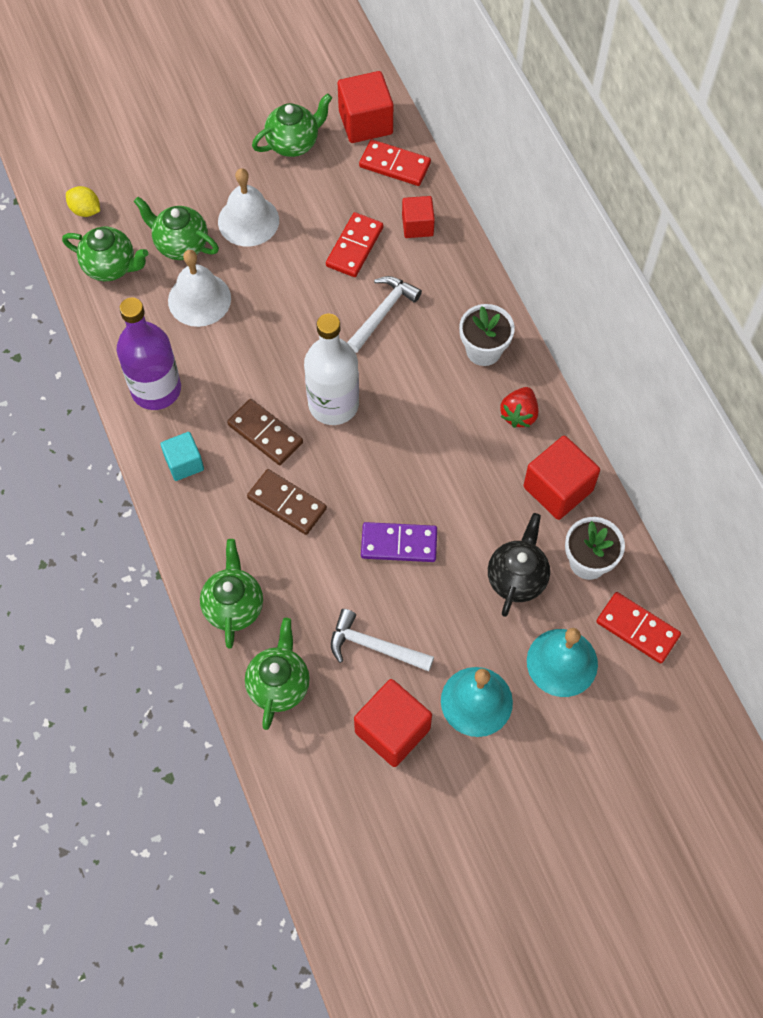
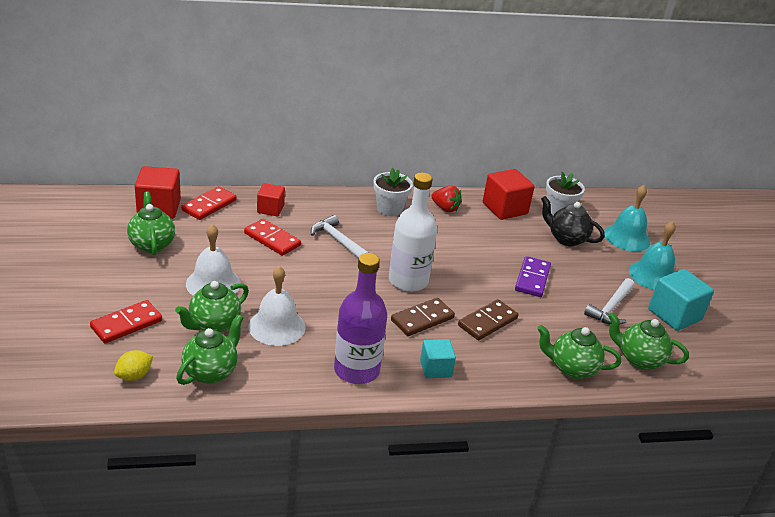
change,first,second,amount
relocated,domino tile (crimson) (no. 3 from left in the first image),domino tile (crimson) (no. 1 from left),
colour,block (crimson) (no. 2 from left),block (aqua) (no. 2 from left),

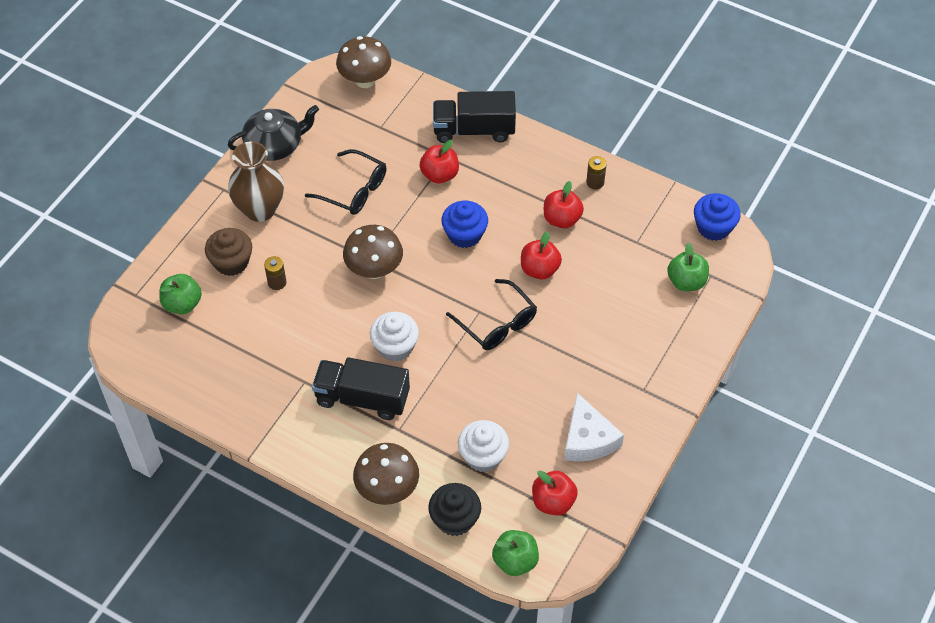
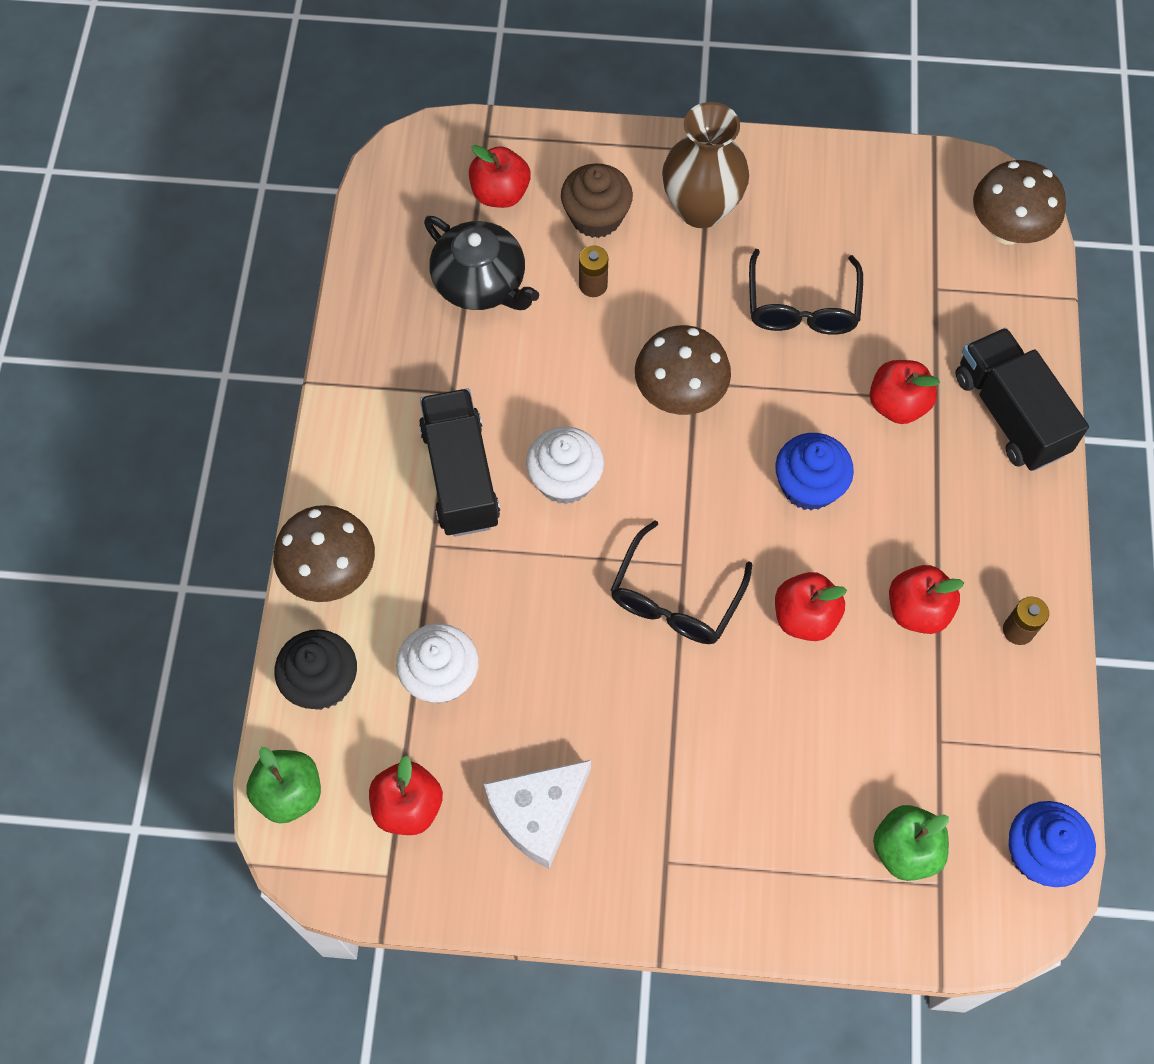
change,first,second,amount
relocated,china teapot (jet-black),,
colour,apple (emerald) (no. 1 from left),apple (crimson) (no. 2 from left),

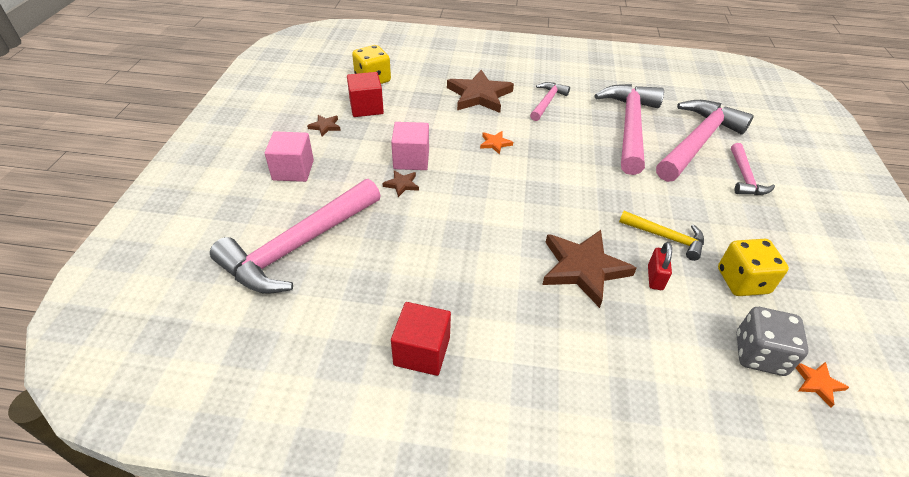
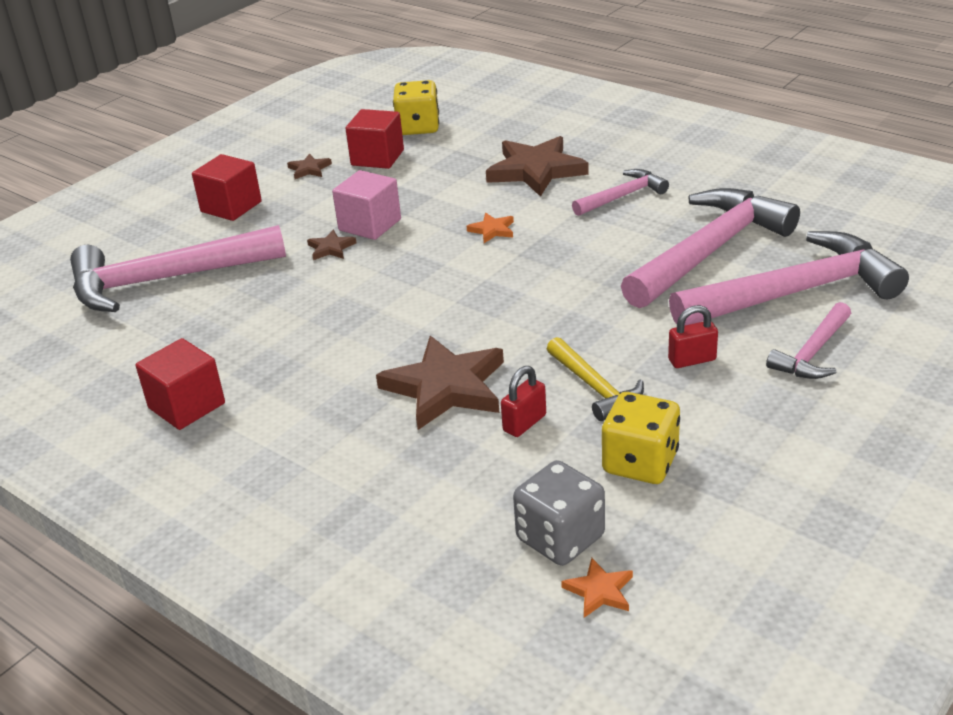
change,first,second,amount
colour,block (rosy) (no. 1 from left),block (crimson) (no. 2 from left),
appeared,,lock (crimson) (no. 2 from left),

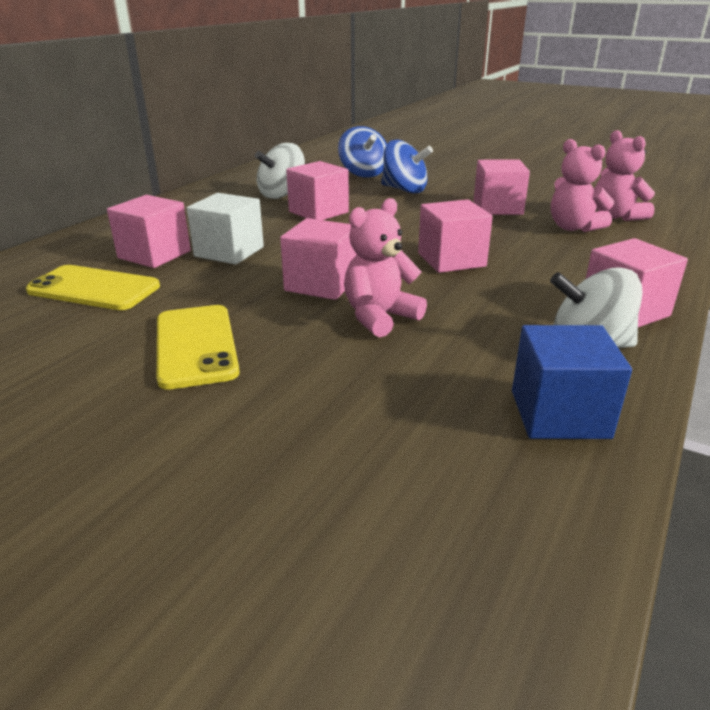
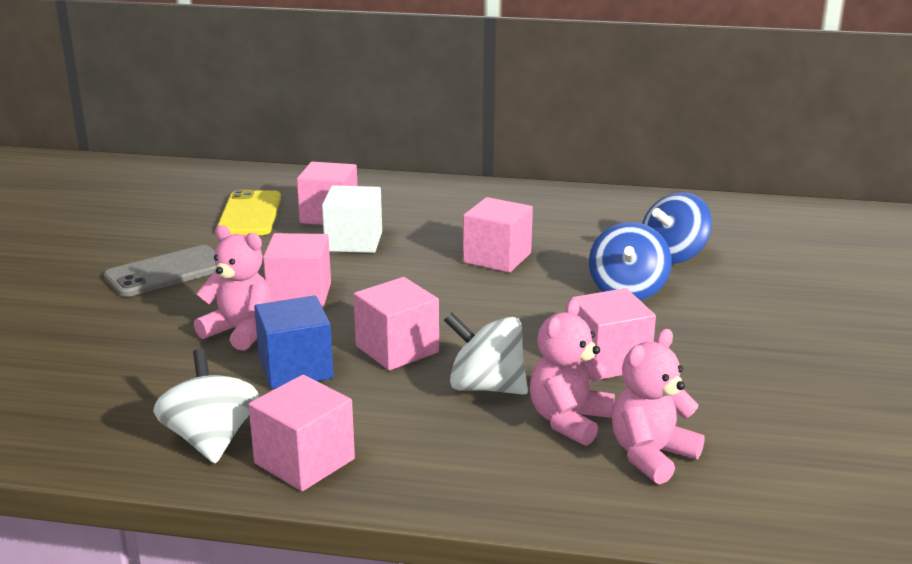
change,first,second,amount
relocated,toy top (pure white) (no. 1 from left in the first image),toy top (pure white) (no. 2 from left),
colour,mobile phone (yellow) (no. 2 from left),mobile phone (ash-grey),
relocated,block (blue),,

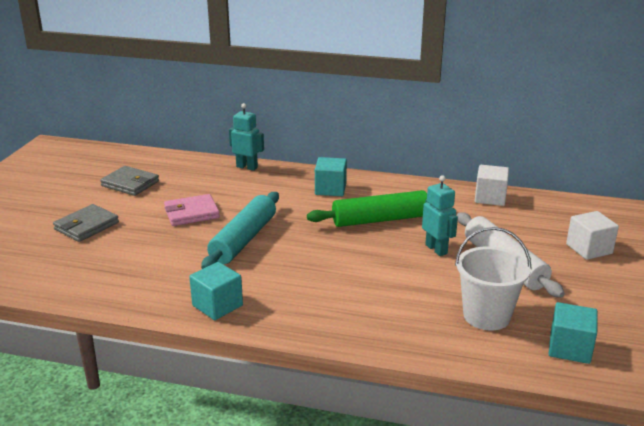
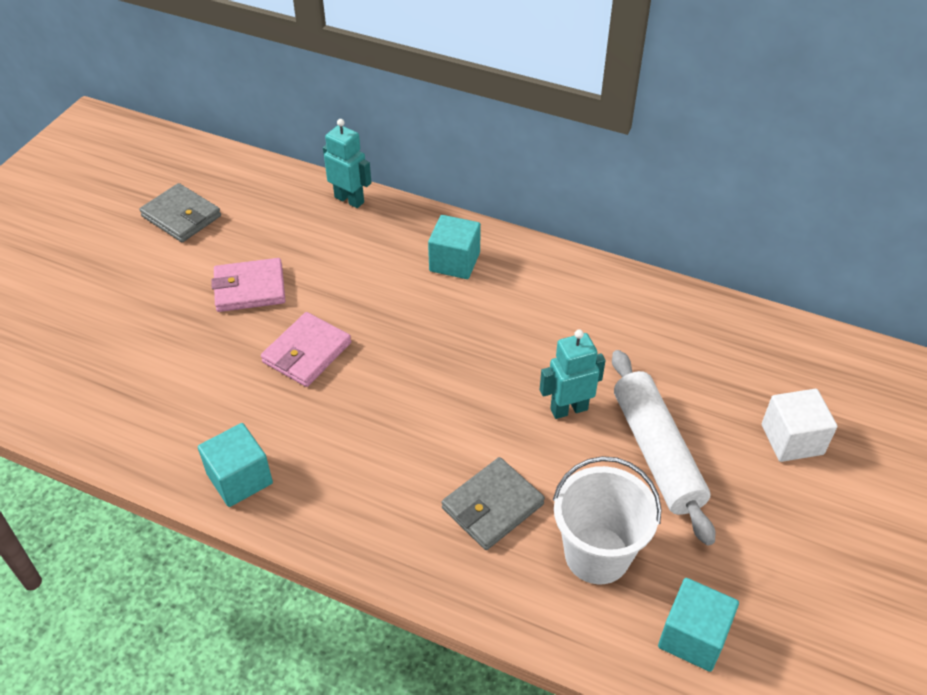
change,first,second,amount
missing,block (pure white) (no. 1 from left),,
spun,robot figure (aqua) (no. 2 from left),,90 degrees counterclockwise
missing,pastry roller (emerald),,
exchanged,pastry roller (aqua),billfold (rosy) (no. 2 from left),
relocated,billfold (ash-grey) (no. 1 from left in the first image),billfold (ash-grey) (no. 2 from left),

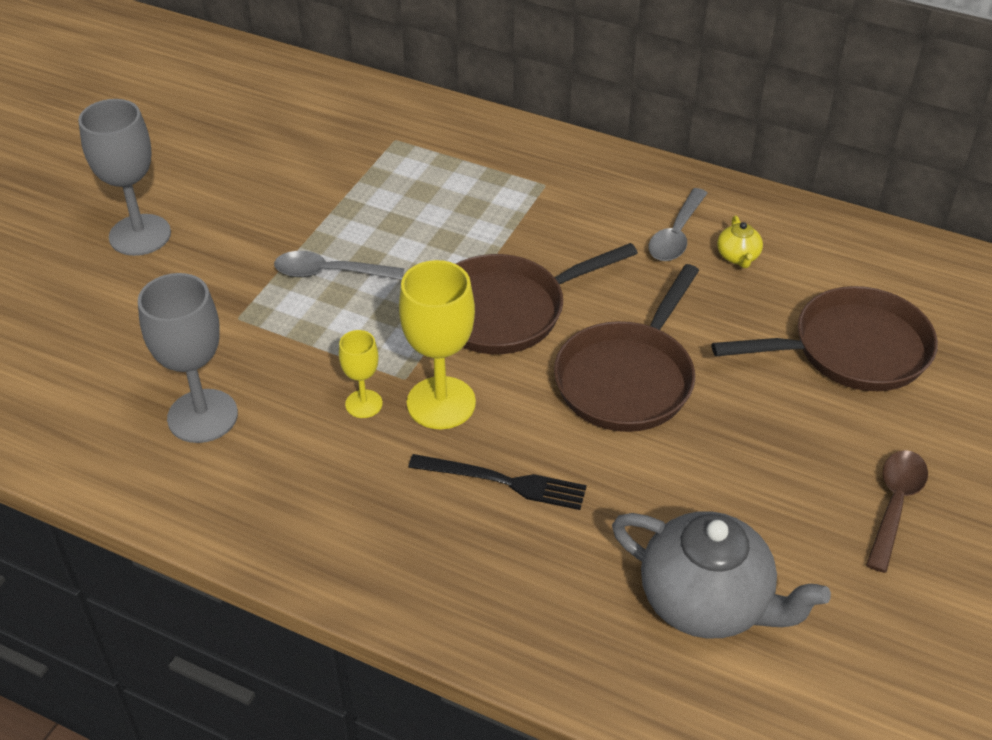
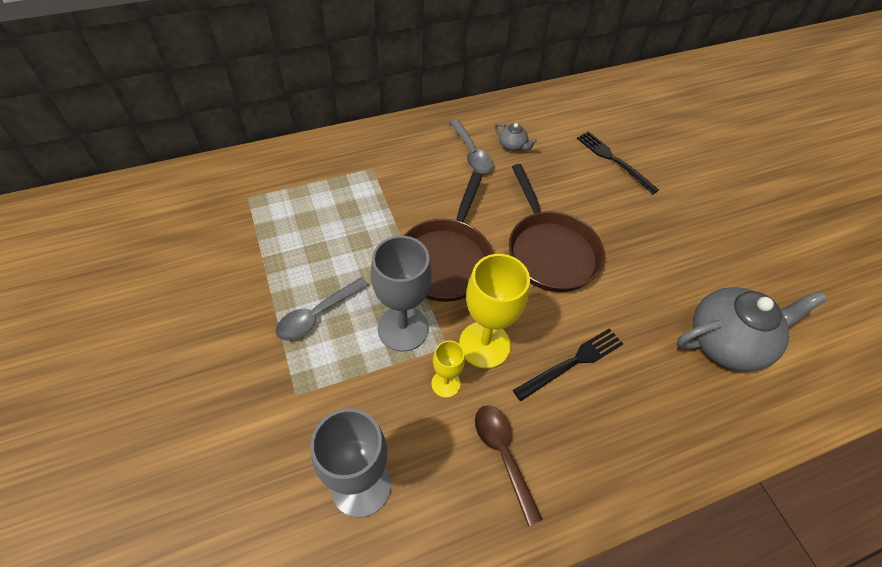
change,first,second,amount
relocated,goblet (ash-grey) (no. 1 from left in the first image),goblet (ash-grey) (no. 2 from left),
colour,china teapot (yellow),china teapot (ash-grey) (no. 1 from left),
exchanged,pan (dark brown) (no. 3 from left),dinner fork (jet-black) (no. 2 from left),
relocated,spoon (dark brown),,

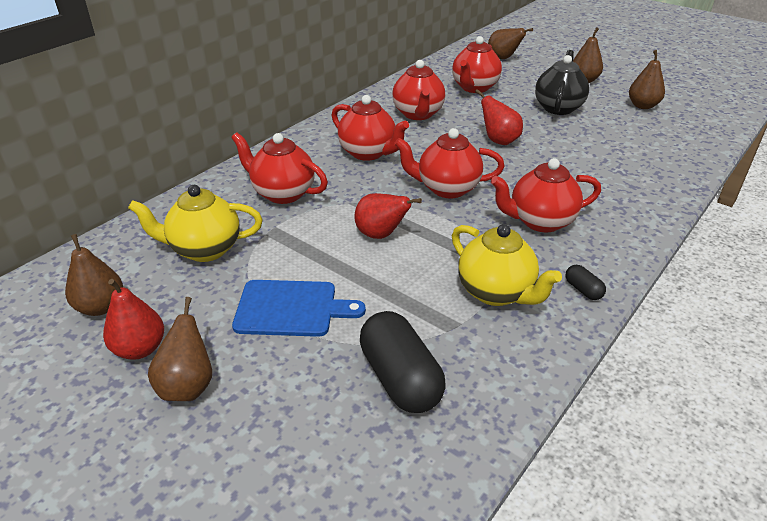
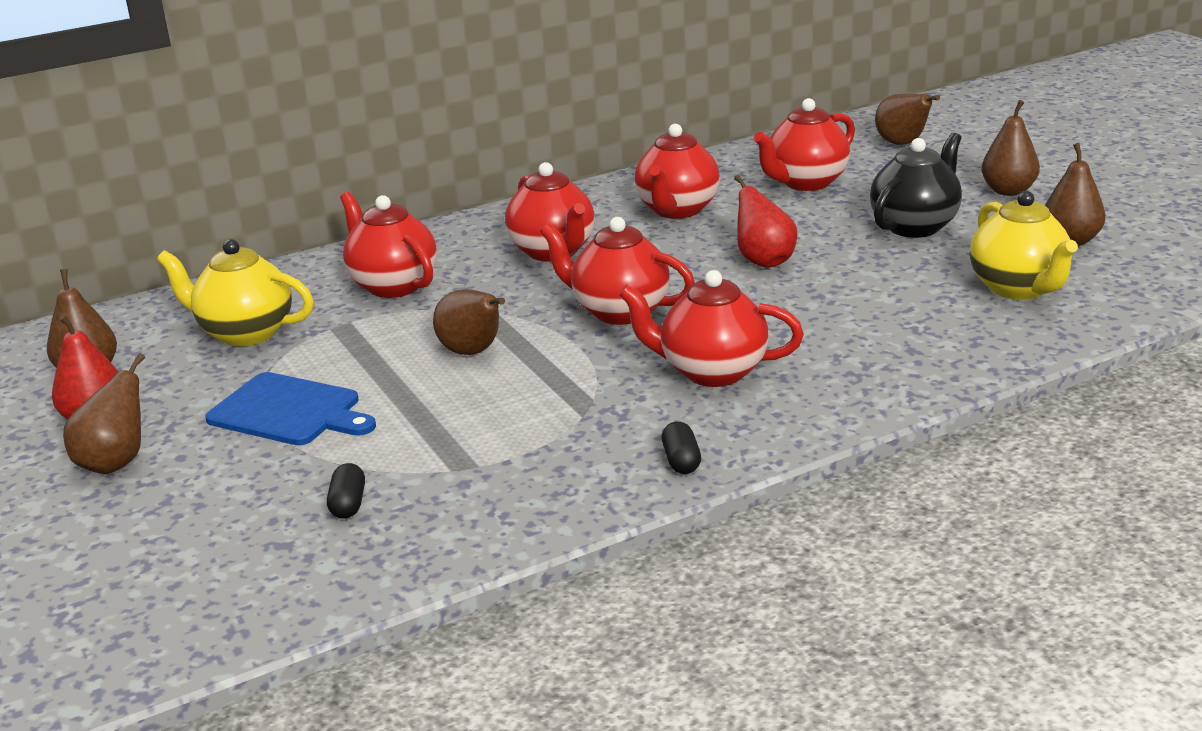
change,first,second,amount
colour,pear (crimson) (no. 2 from left),pear (dark brown) (no. 3 from left),
relocated,china teapot (yellow) (no. 2 from left),,
size,pill shape (jet-black) (no. 1 from left),,x0.45

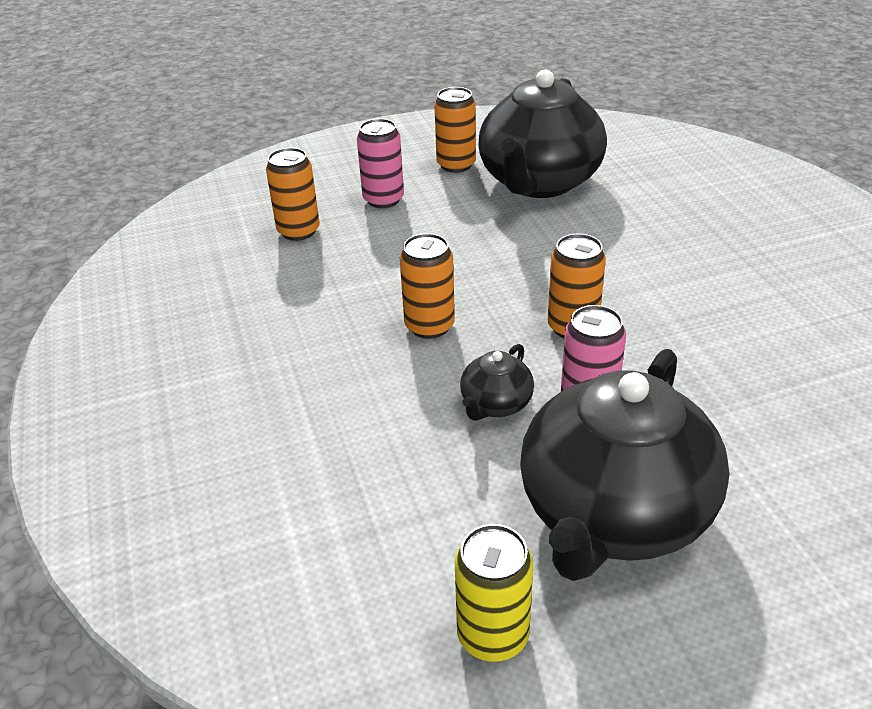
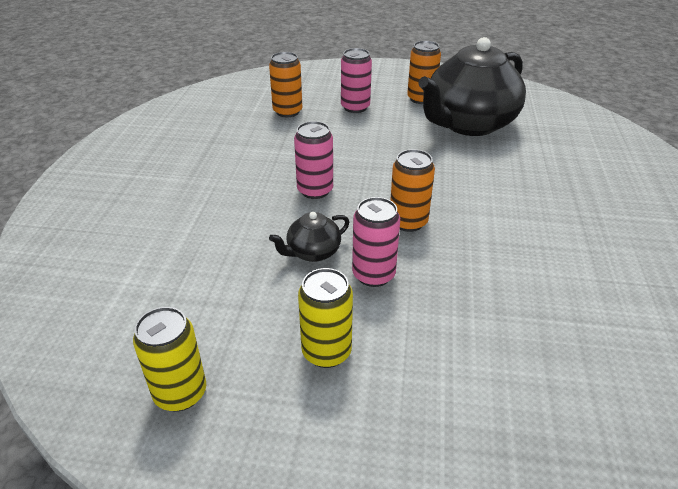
change,first,second,amount
colour,soda can (bright orange) (no. 2 from left),soda can (rosy) (no. 1 from left),
exchanged,china teapot (jet-black) (no. 3 from left),soda can (yellow) (no. 2 from left),

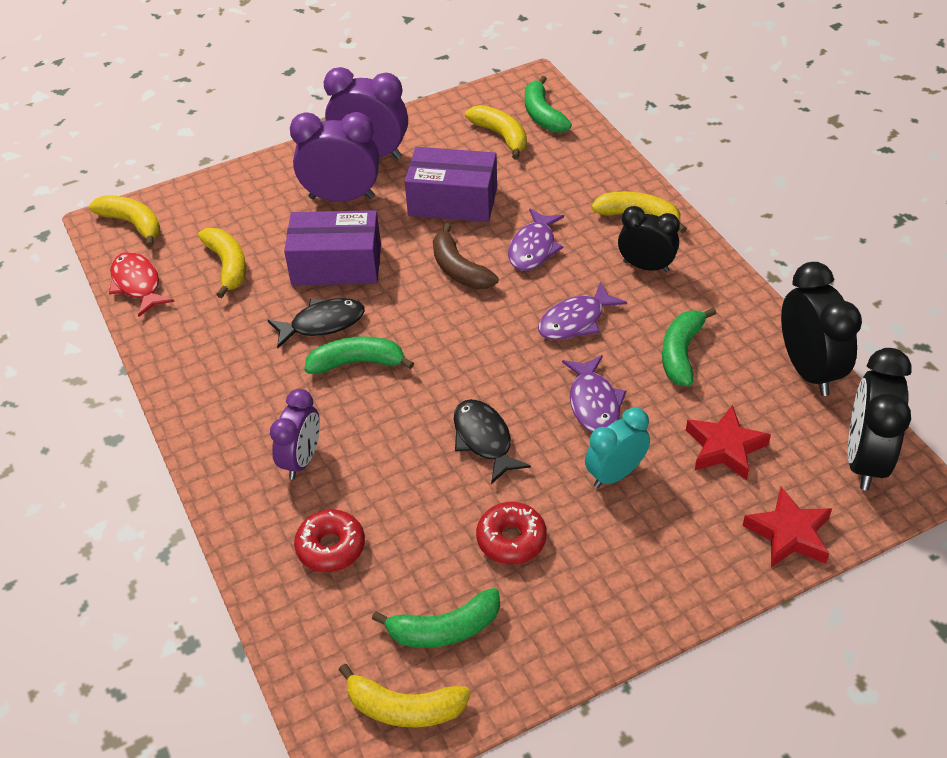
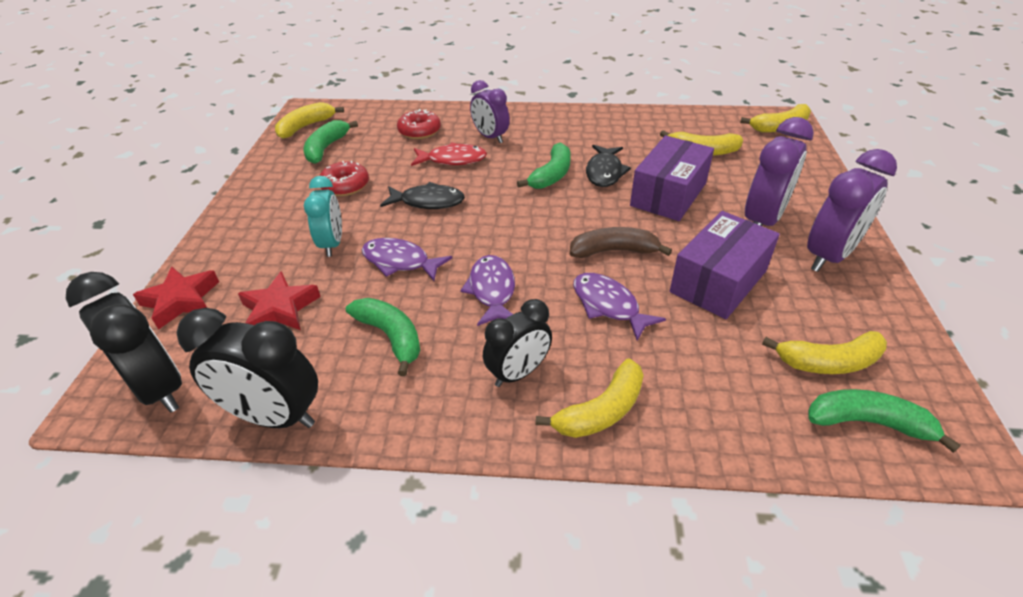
change,first,second,amount
relocated,fish (crimson),,

